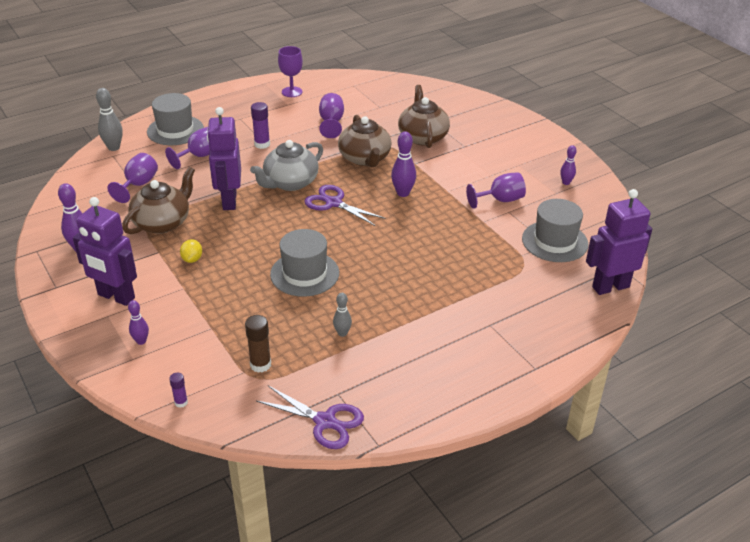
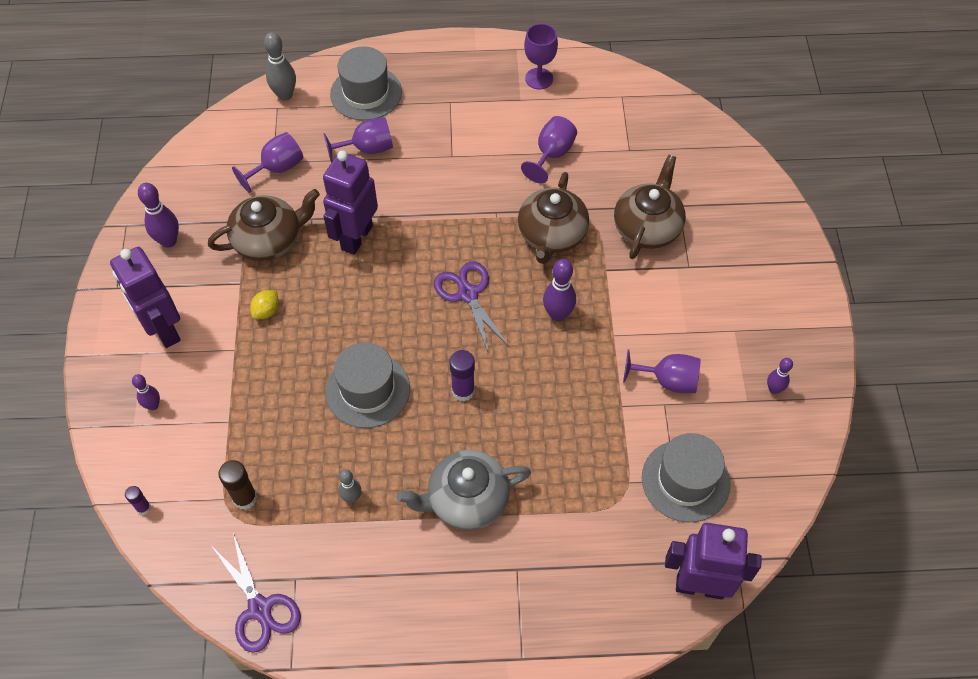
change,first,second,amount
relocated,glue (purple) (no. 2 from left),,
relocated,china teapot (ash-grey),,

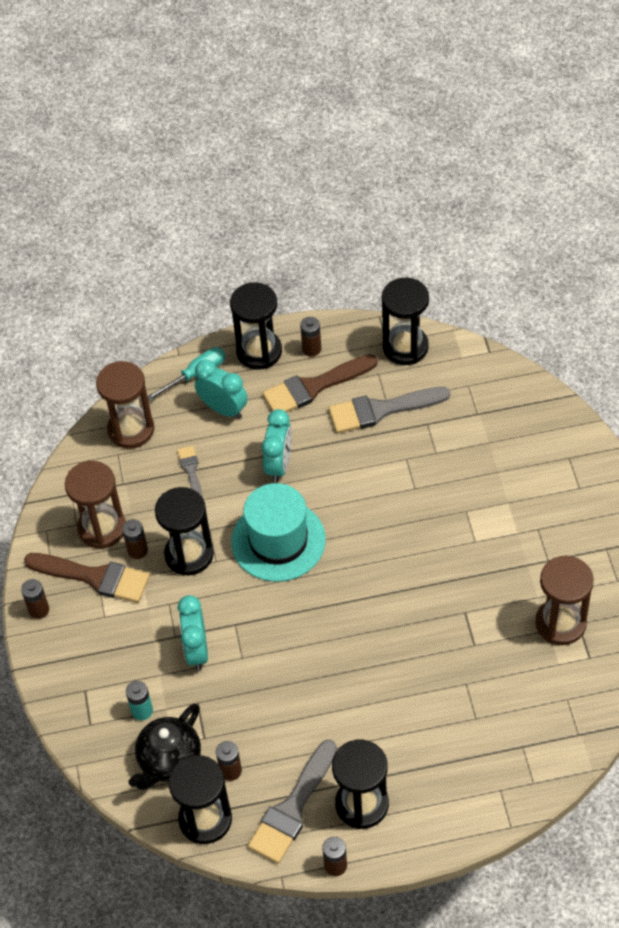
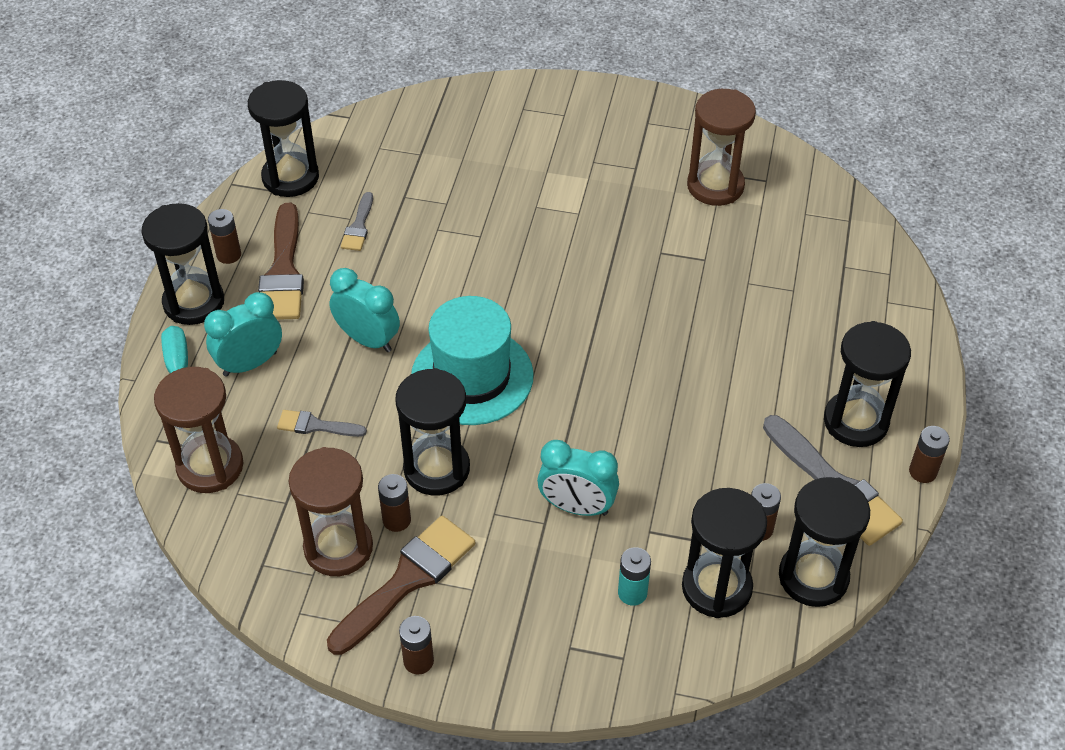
change,first,second,amount
size,brush (ash-grey) (no. 3 from left in the first image),brush (ash-grey) (no. 2 from left),x0.52
exchanged,china teapot (jet-black),sandglass (jet-black) (no. 4 from left),

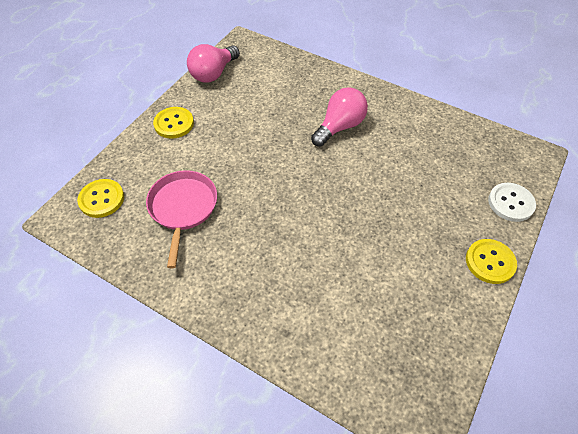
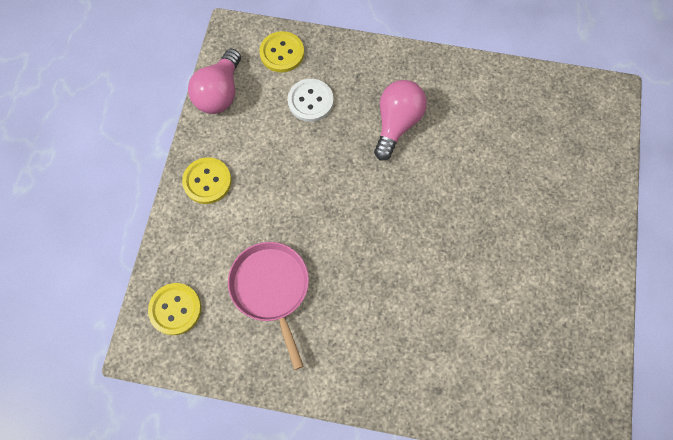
change,first,second,amount
relocated,sewing button (pure white),,
relocated,sewing button (yellow) (no. 3 from left),,

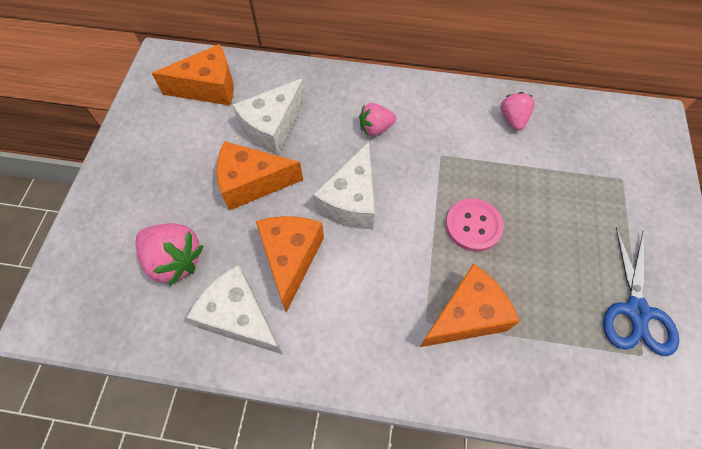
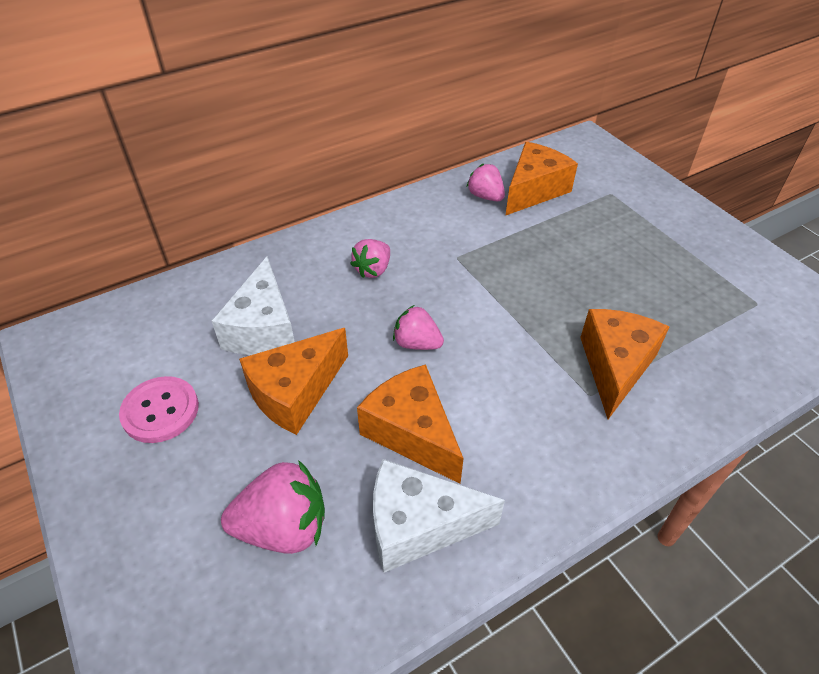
change,first,second,amount
relocated,cheese wedge (bright orange) (no. 1 from left in the first image),cheese wedge (bright orange) (no. 3 from left),
exchanged,cheese wedge (pure white) (no. 3 from left),toy strawberry (rosy) (no. 3 from left),
relocated,sewing button (rosy),,
missing,pair of scissors (blue),,

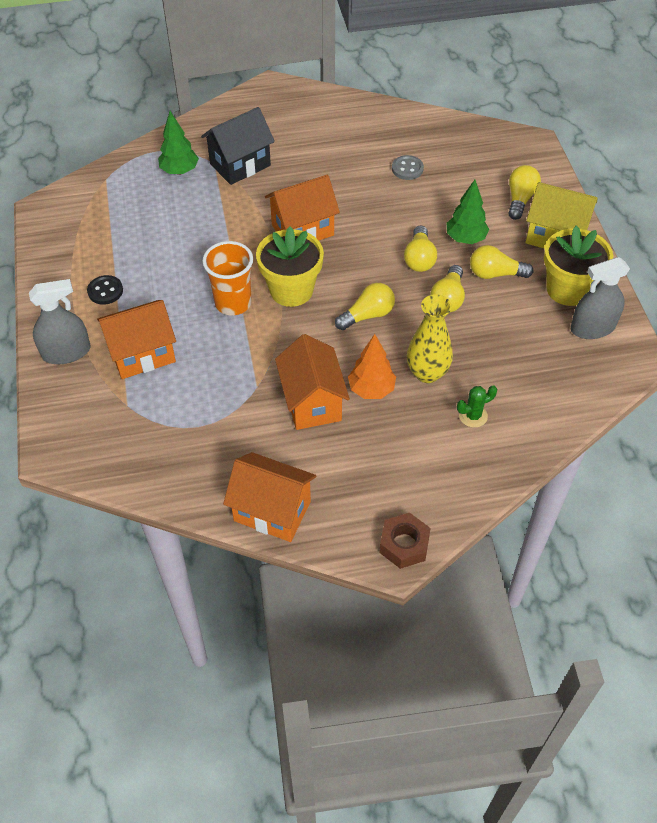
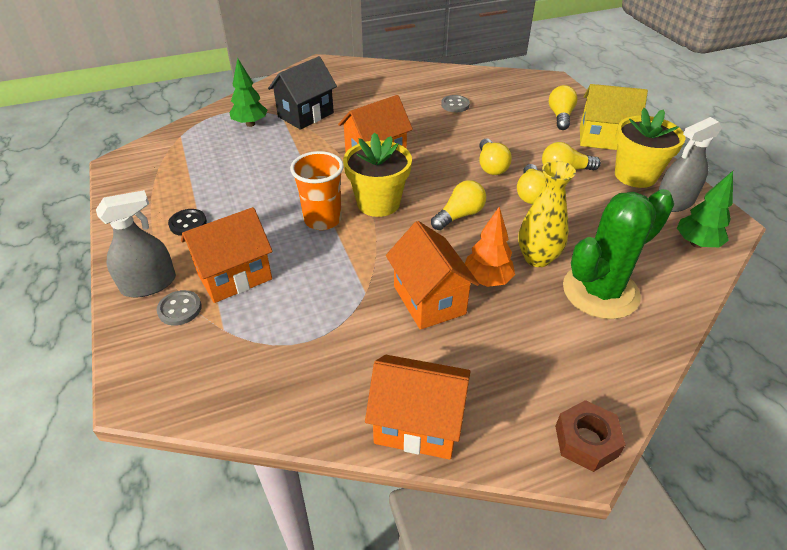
change,first,second,amount
relocated,tree (emerald) (no. 2 from left),,
size,cactus (emerald),,x2.46
appeared,,sewing button (ash-grey) (no. 1 from left),

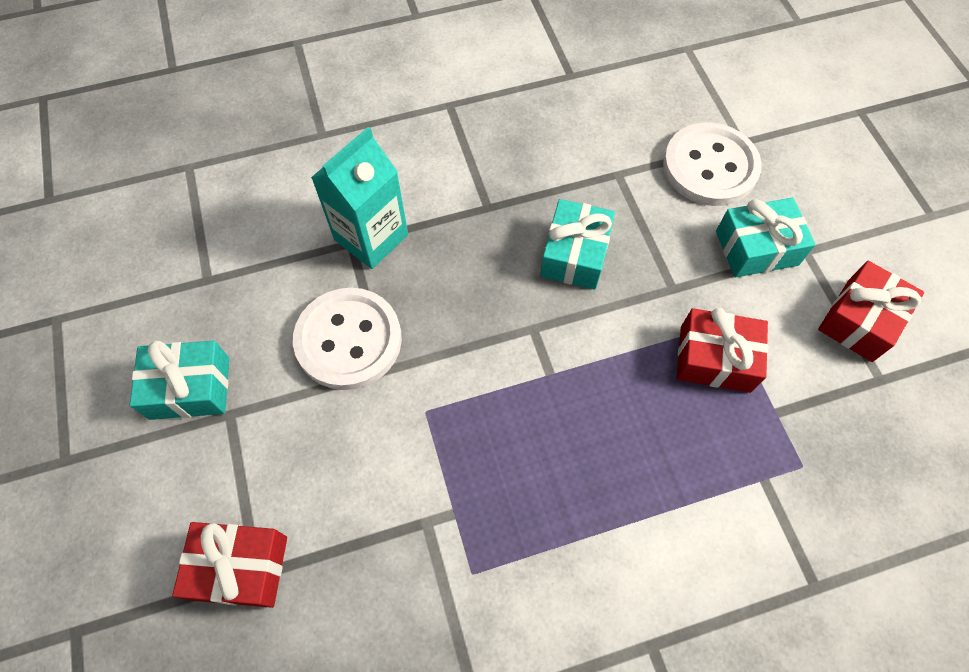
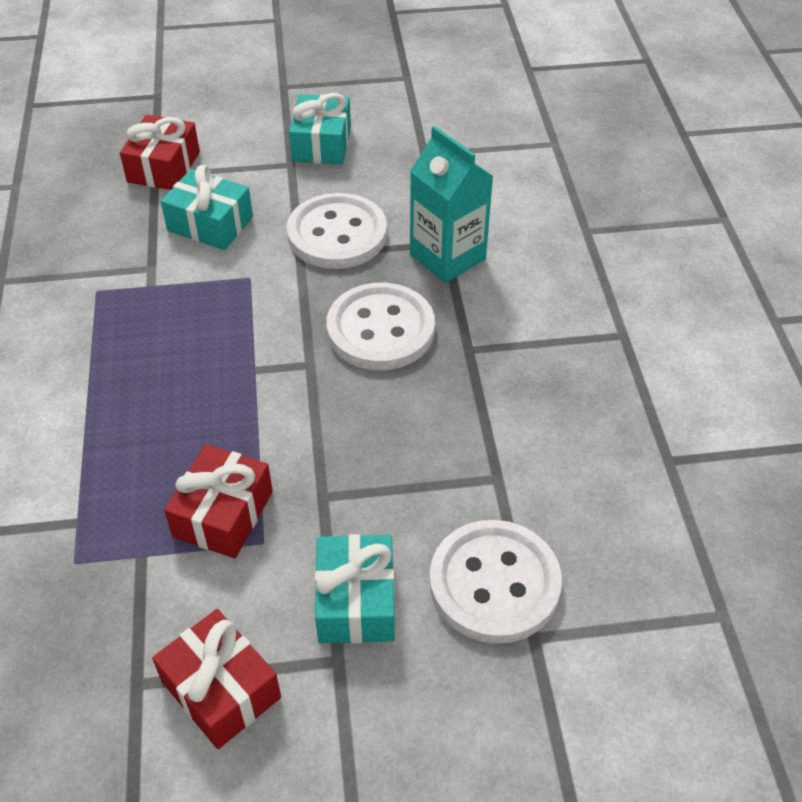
change,first,second,amount
relocated,gift (aqua) (no. 2 from left in the first image),gift (aqua) (no. 1 from left),
appeared,,sewing button (pure white) (no. 2 from left),

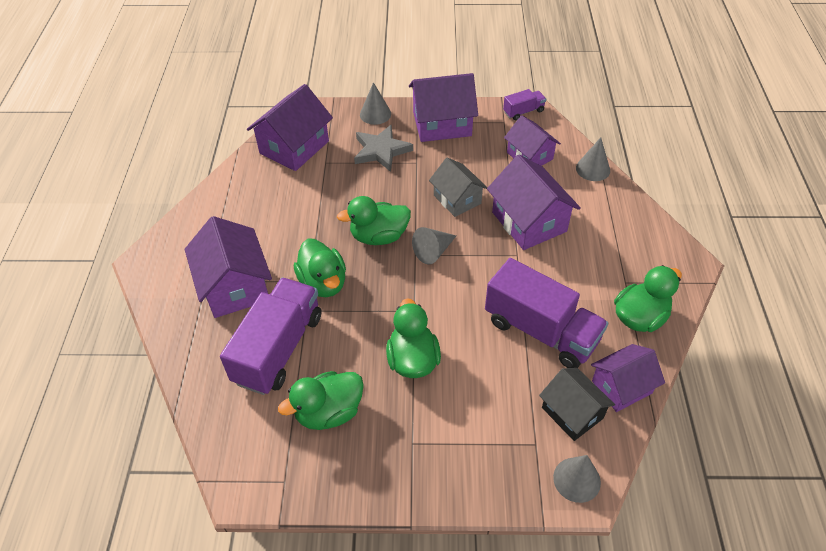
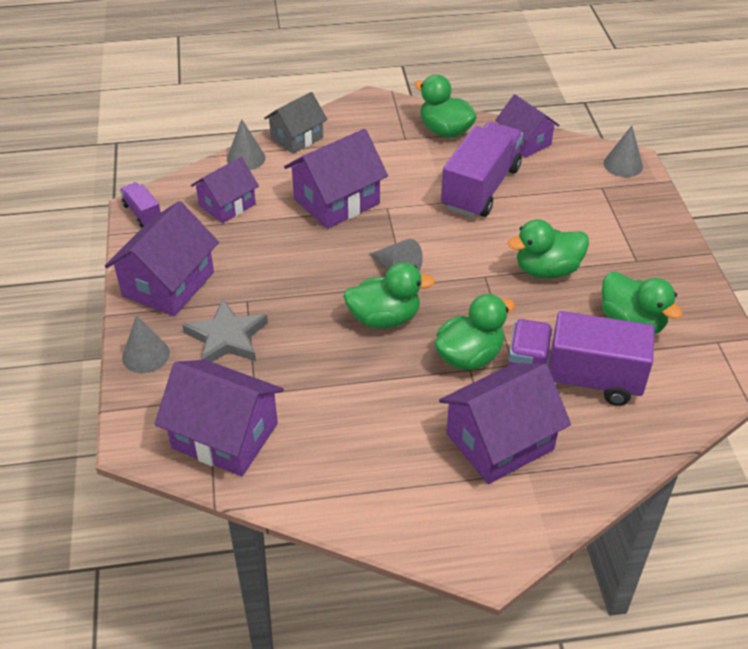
change,first,second,amount
spun,house (purple) (no. 3 from left in the first image),house (purple) (no. 1 from left),45 degrees clockwise
relocated,house (ash-grey),,
spun,toy duck (emerald) (no. 3 from left in the first image),toy duck (emerald) (no. 1 from left),75 degrees counterclockwise
missing,house (jet-black),,

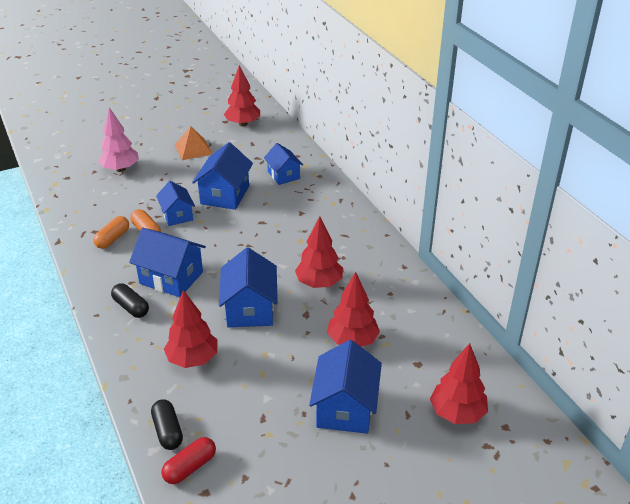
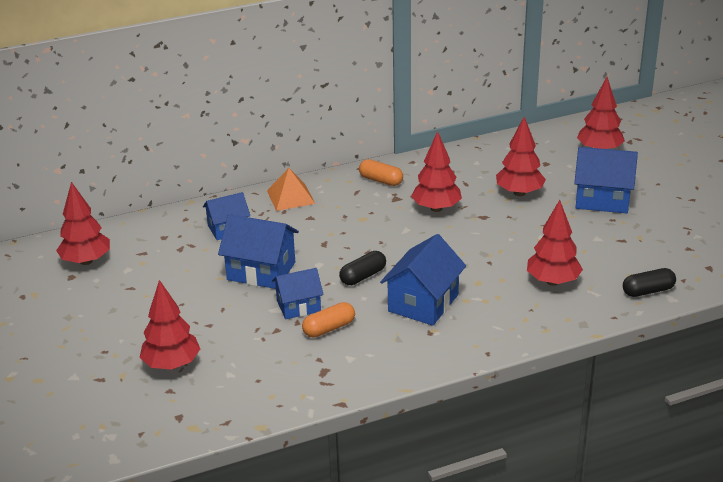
change,first,second,amount
colour,tree (rosy),tree (crimson) (no. 2 from left),
relocated,solid pyramid (bright orange),,
relocated,pill shape (bright orange) (no. 1 from left in the first image),pill shape (bright orange) (no. 2 from left),
missing,house (blue) (no. 4 from left),,
relocated,pill shape (jet-black) (no. 1 from left),,
missing,pill shape (crimson),,

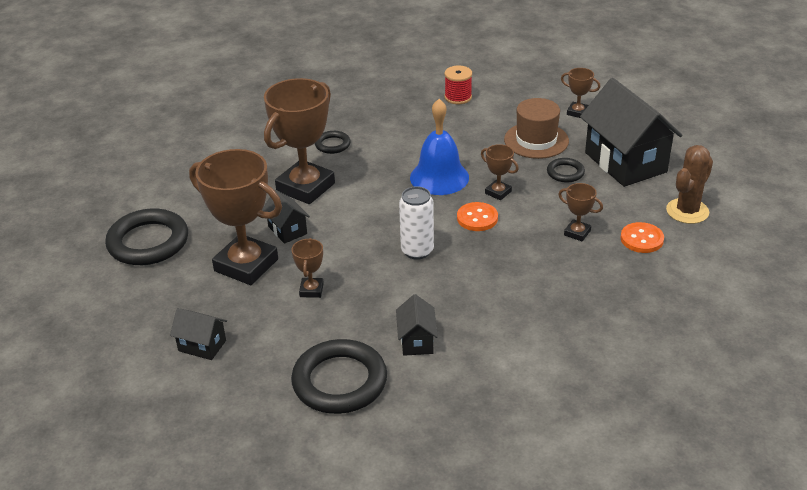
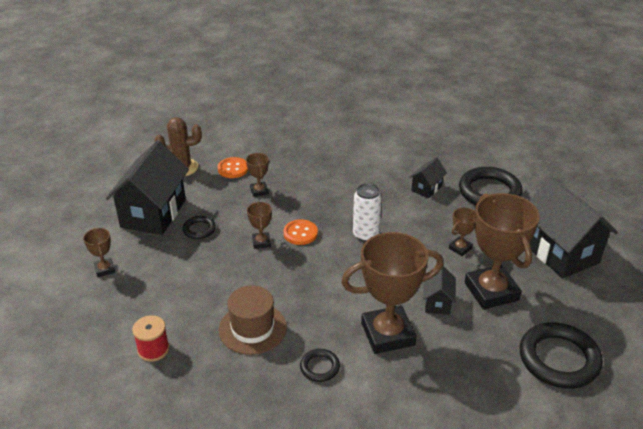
change,first,second,amount
relocated,top hat (dark brown),,
missing,hand bell (blue),,
size,house (jet-black) (no. 1 from left in the first image),house (jet-black) (no. 4 from left),x2.14

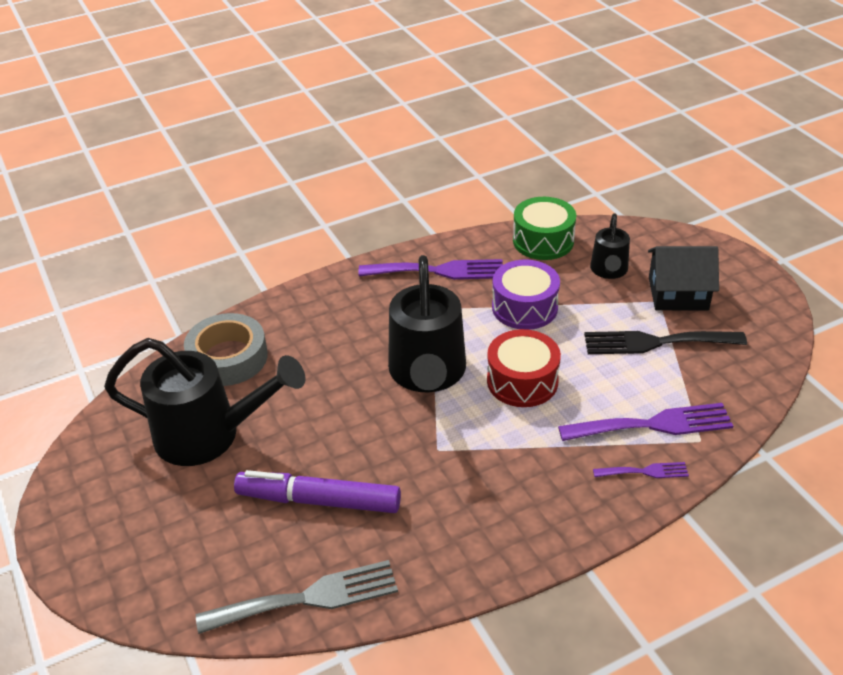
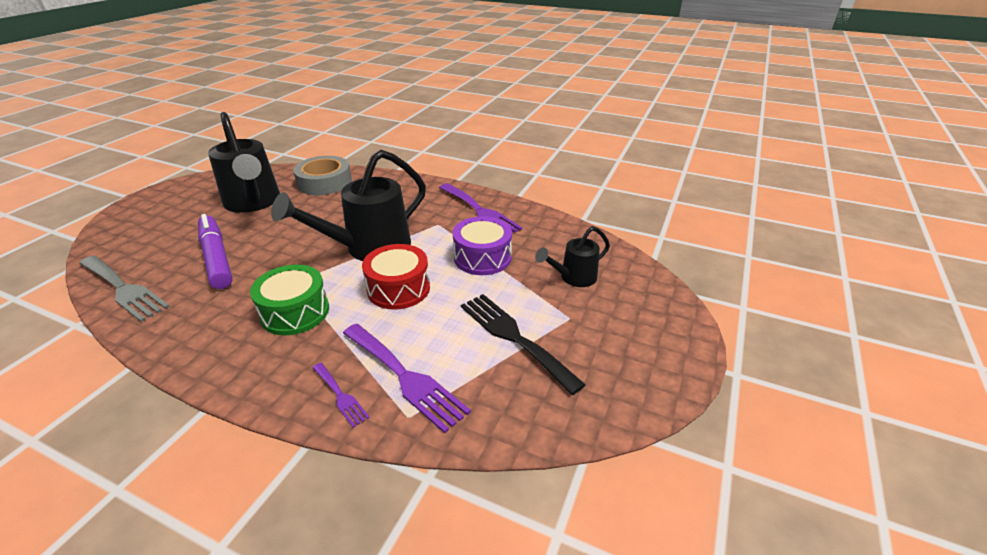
change,first,second,amount
relocated,toy drum (emerald),,
missing,house (jet-black),,

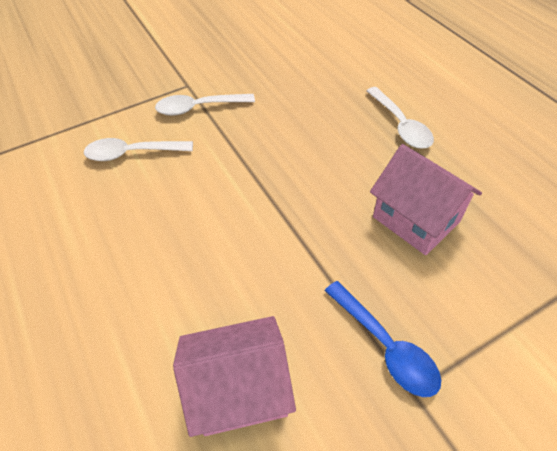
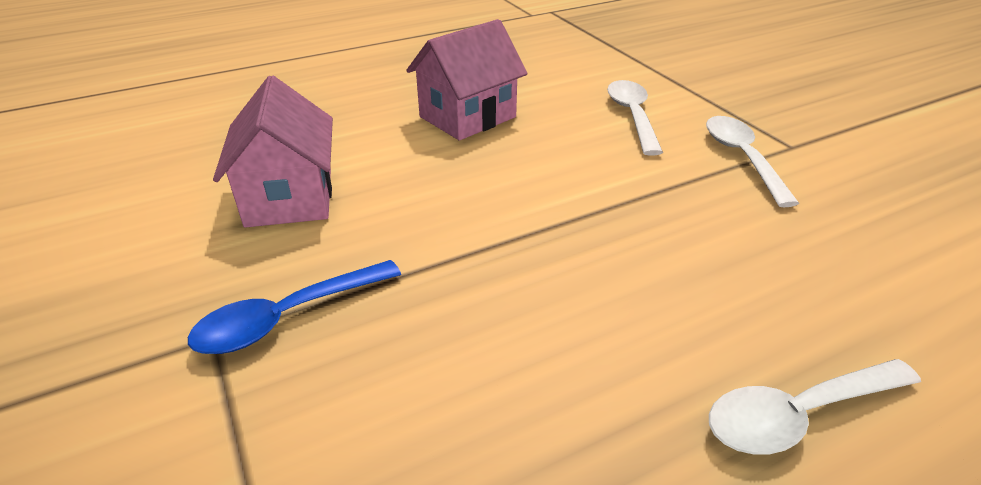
change,first,second,amount
relocated,house (rosy) (no. 2 from left),,

